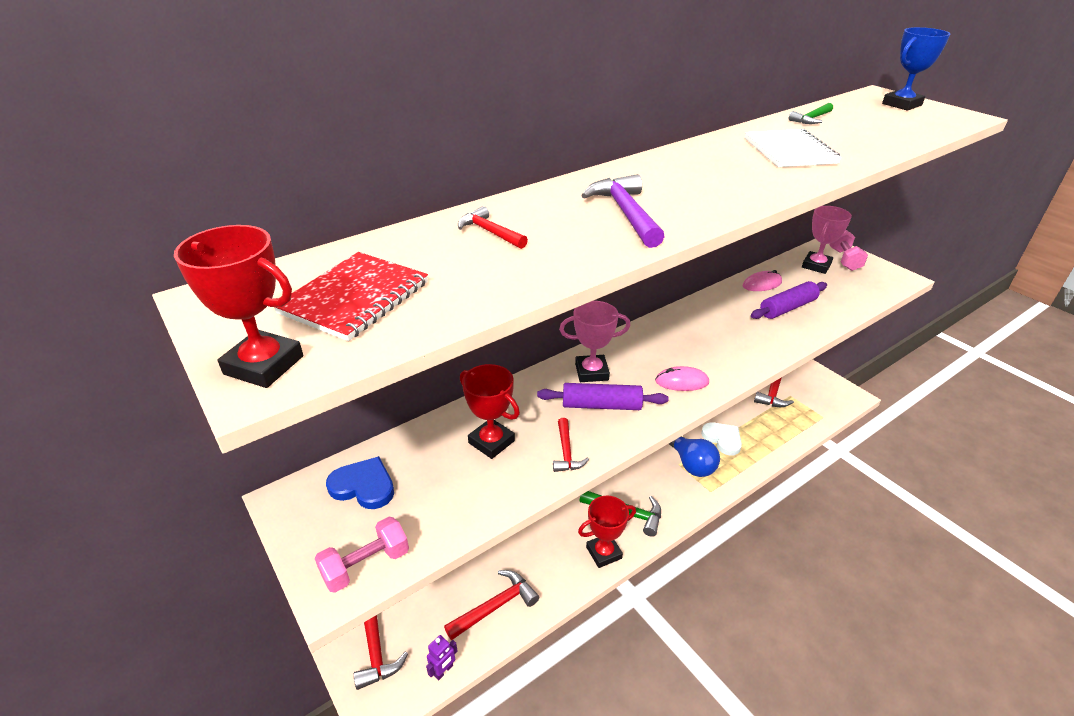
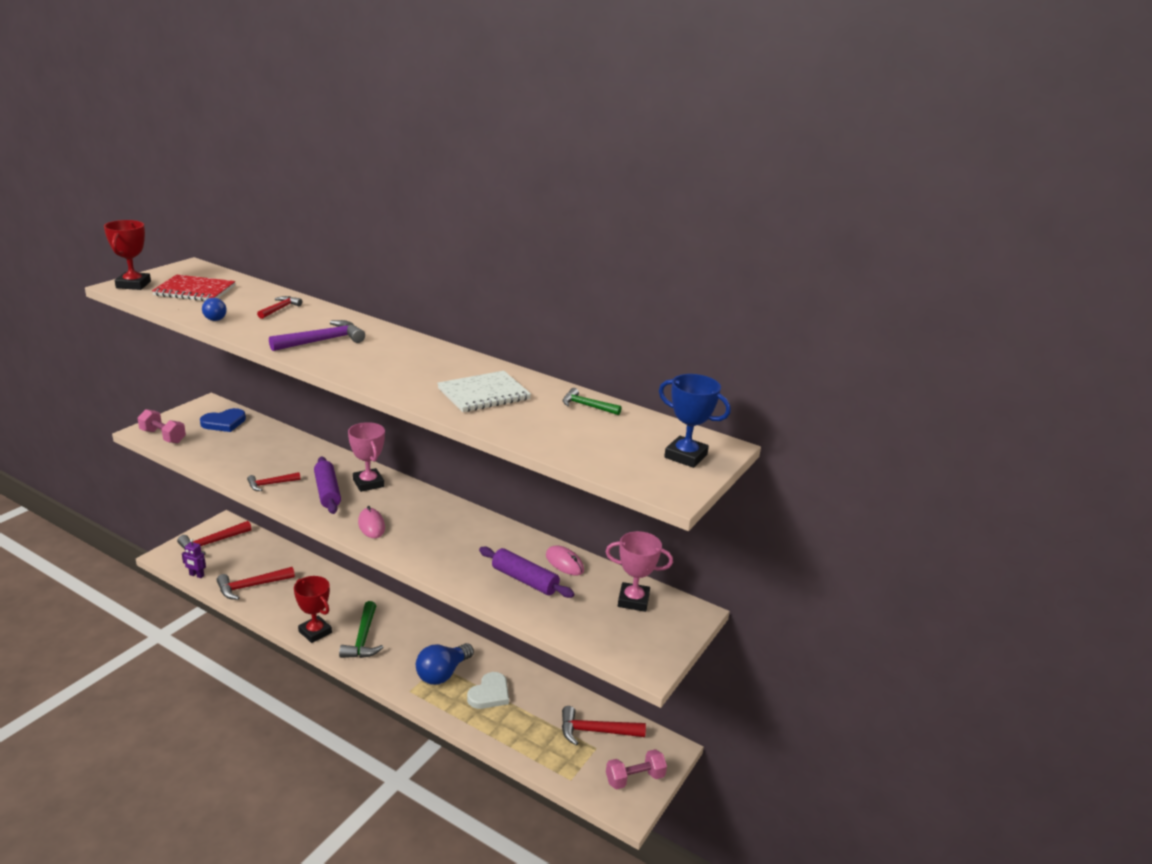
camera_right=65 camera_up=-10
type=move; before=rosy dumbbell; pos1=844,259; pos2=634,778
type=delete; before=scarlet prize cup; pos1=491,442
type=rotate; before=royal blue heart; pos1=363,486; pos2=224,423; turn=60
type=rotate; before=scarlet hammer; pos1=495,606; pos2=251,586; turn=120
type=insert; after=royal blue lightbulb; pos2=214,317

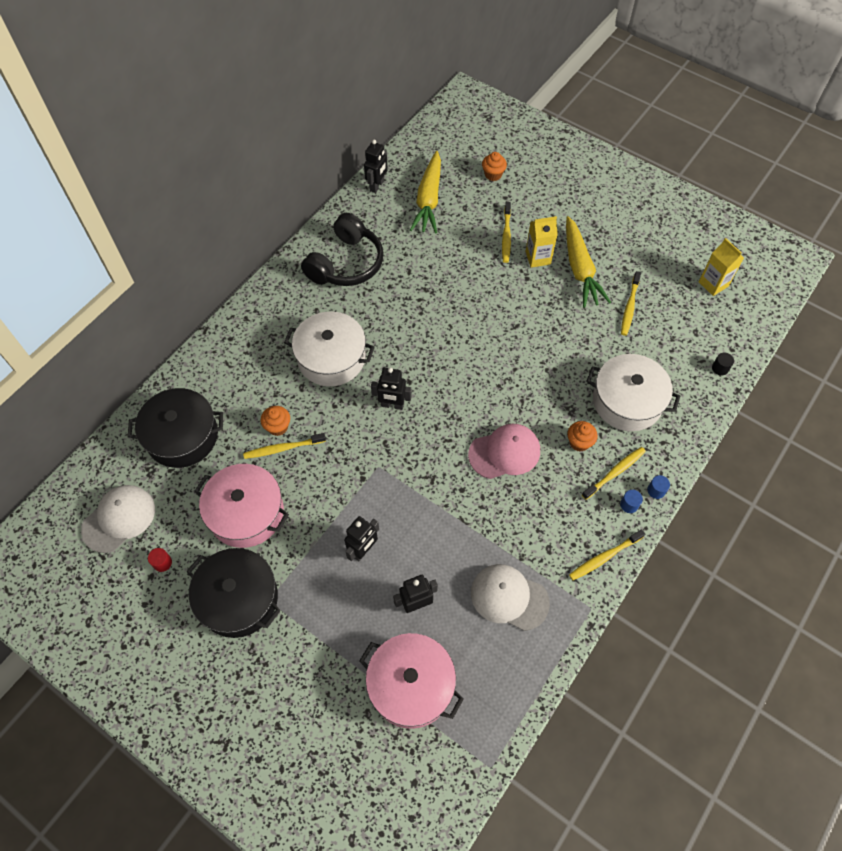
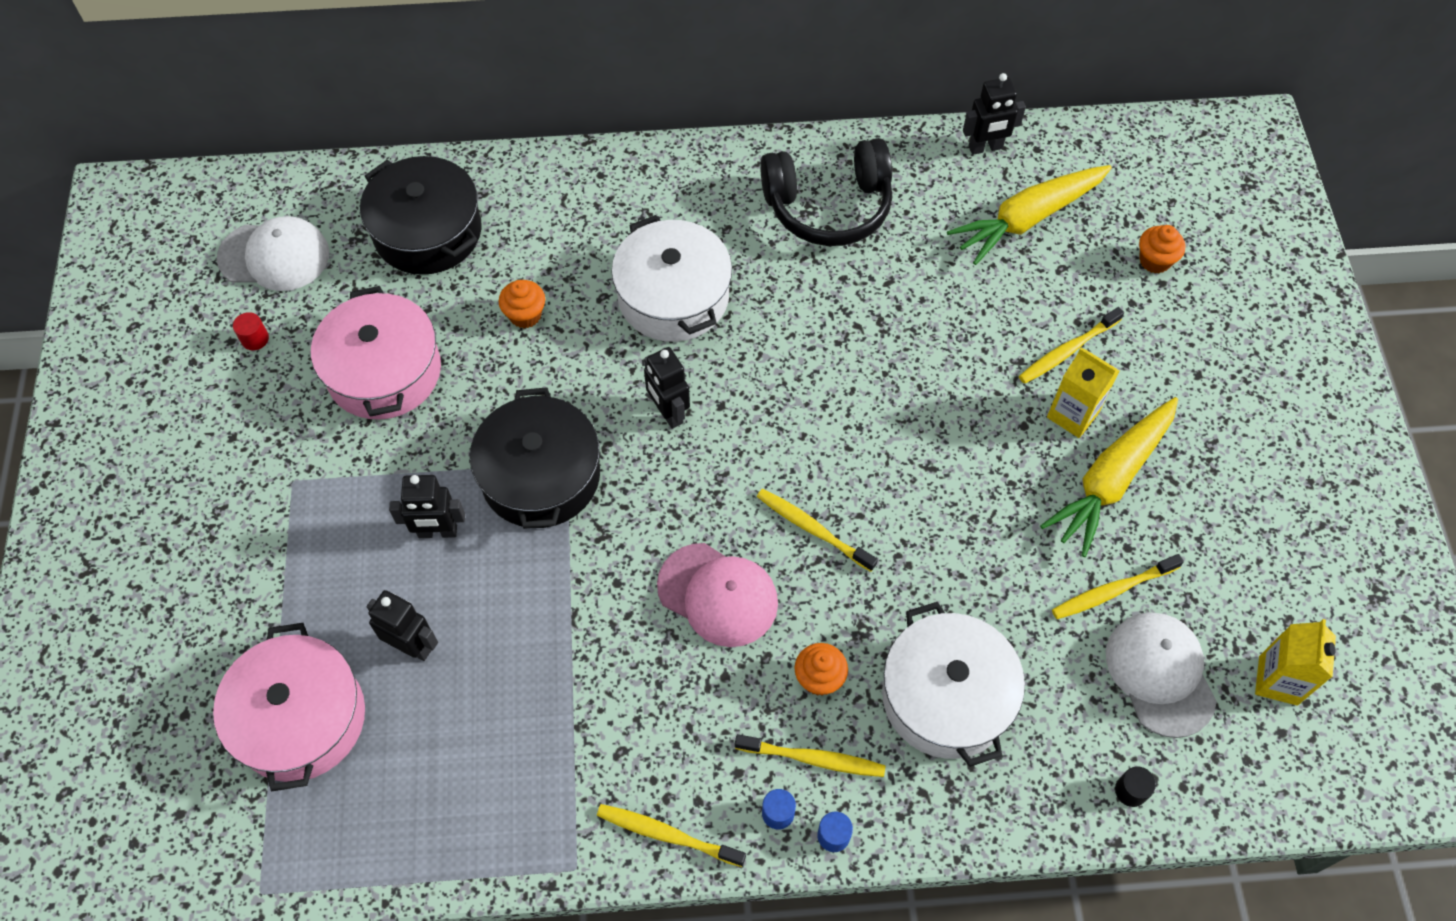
camera_right=50 camera_up=0
type=move; before=yellow dental brush; pos1=283,448; pos2=813,529
type=move; before=black stockpot; pos1=238,599; pos2=540,476
type=move; before=pure white peaked cap; pos1=509,597; pos2=1160,674

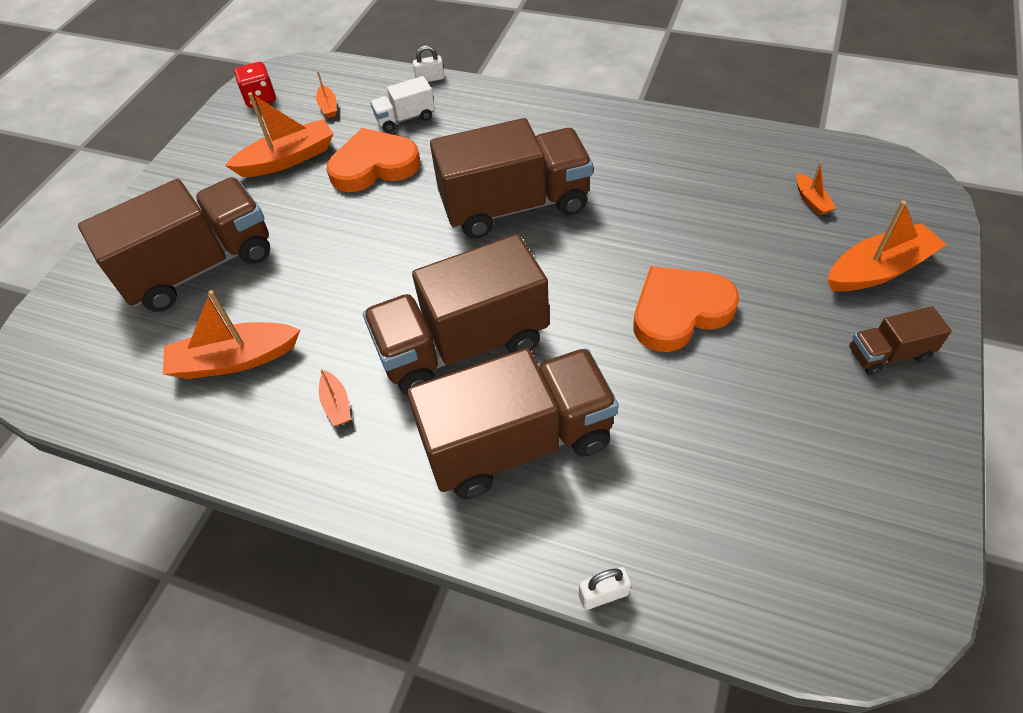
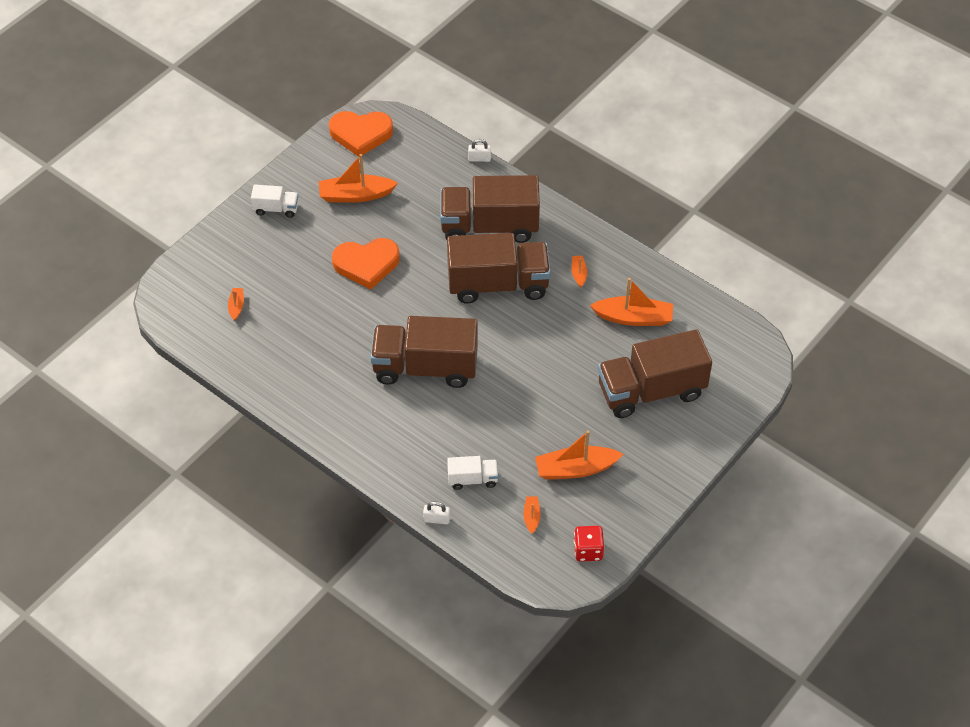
camera_right=-165 camera_up=0
type=move; before=orange heart; pos1=374,166; pos2=361,134
type=move; before=orange toy boat; pos1=878,270; pos2=355,195
type=recolor; before=dark brown lorry; after=pure white lorry; pos1=888,354; pos2=276,209

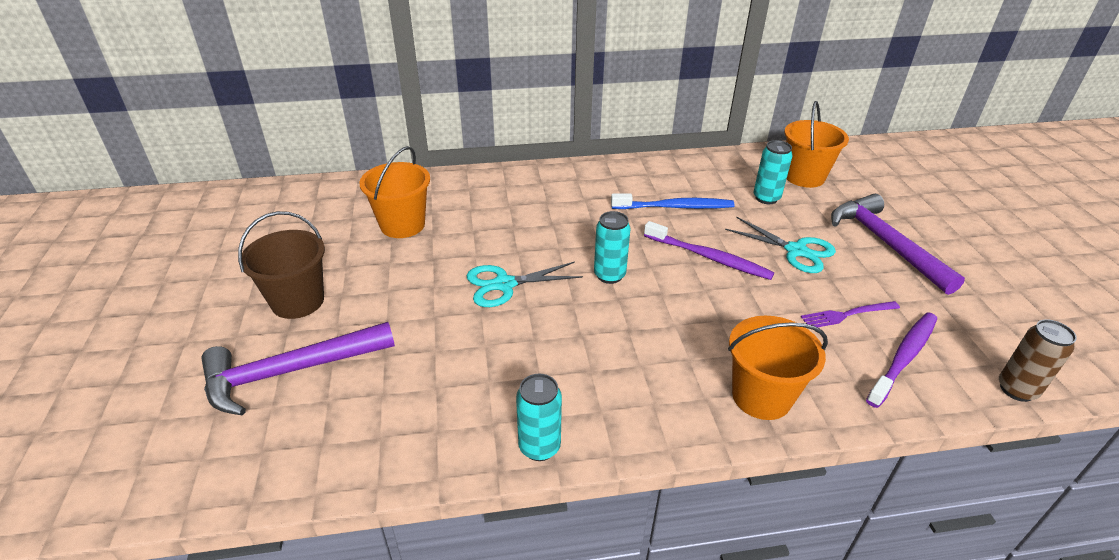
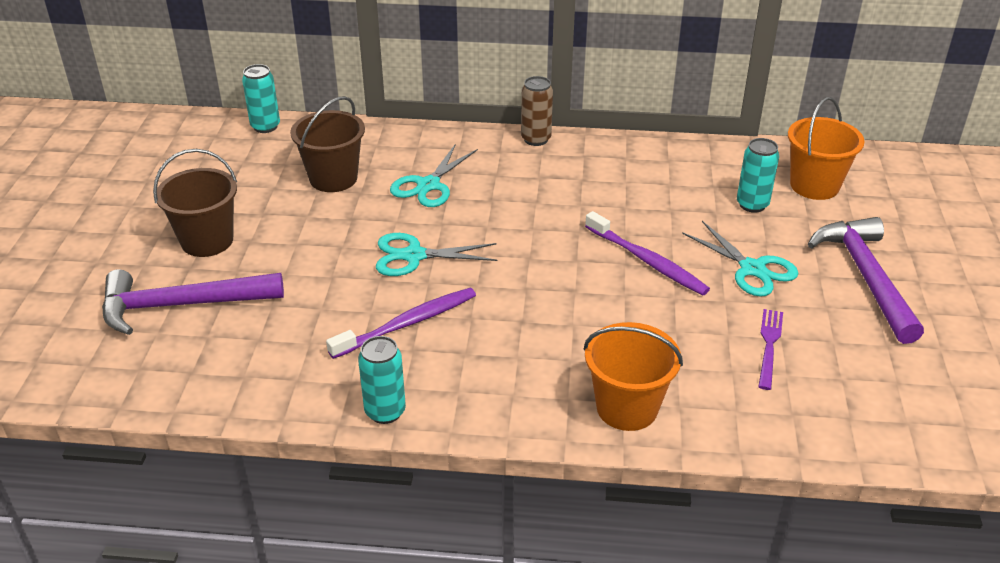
camera_right=15 camera_up=0
type=recolor; before=orange bucket; after=dark brown bucket; pos1=402,225; pos2=333,178
type=delete; before=royal blue dental brush; pos1=675,207
type=move; before=teal soda can; pos1=609,275; pos2=265,126
type=rotate; before=royal purple table fork; pos1=847,315; pos2=769,345; turn=105
type=move; before=royal purple dental brush; pos1=904,357; pos2=408,323
type=move; before=dark brown soda can; pos1=1016,389; pos2=536,139
type=insert; after=teal pair of scissors; pos2=428,185

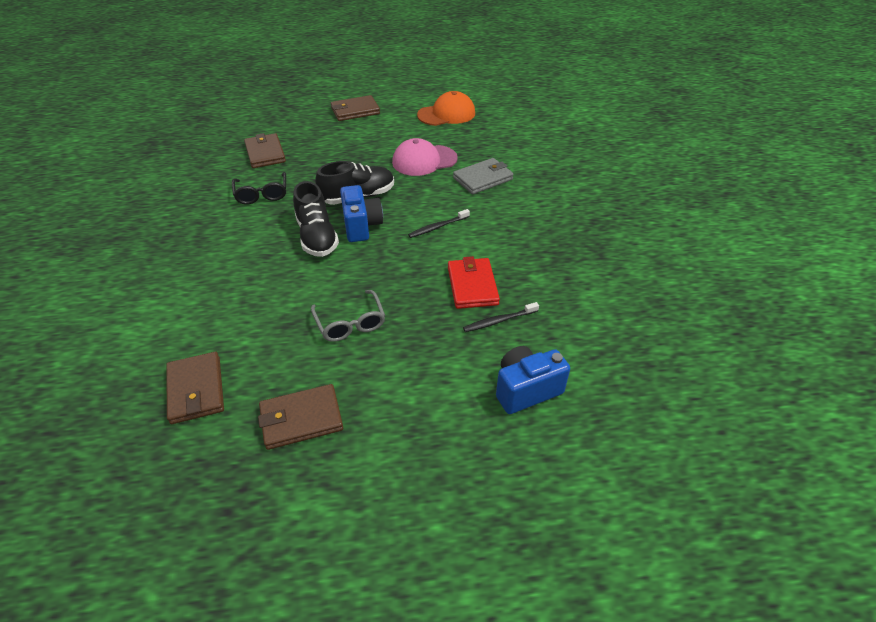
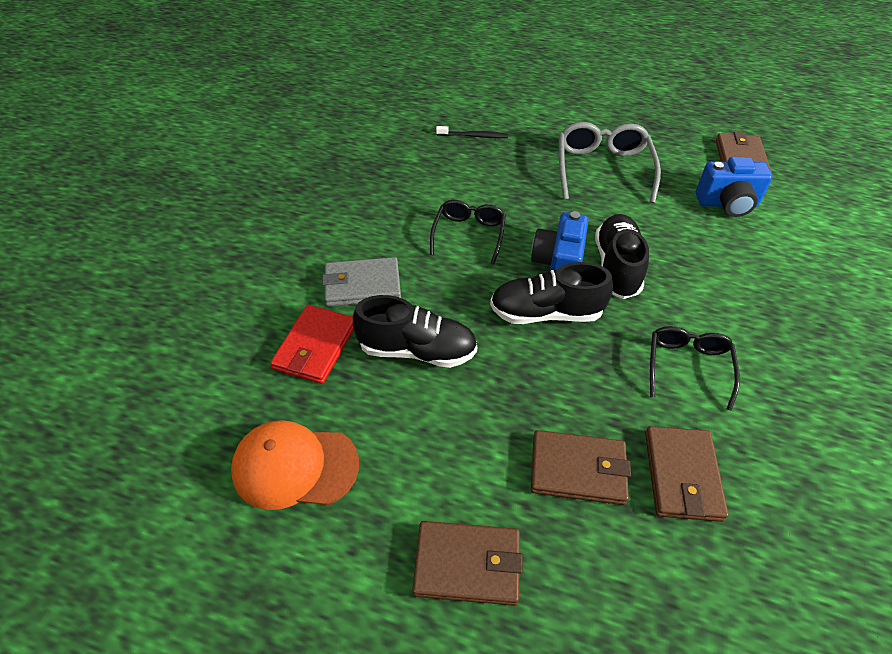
camera_right=-155 camera_up=5
type=replace; before=rosy peaked cap; after=black sneaker; pos1=424,160; pos2=417,350
type=replace; before=black dental brush; after=black glasses; pos1=438,227; pos2=469,234
type=move; before=scarlet billfold; pos1=472,286; pos2=315,347
type=resize; before=gray glasses; pos1=350,323; pos2=602,169; scale=1.53
type=move; before=royal blue compact camera; pos1=526,390; pos2=727,204
type=move; before=dark brown billfold; pos1=301,419; pos2=578,469

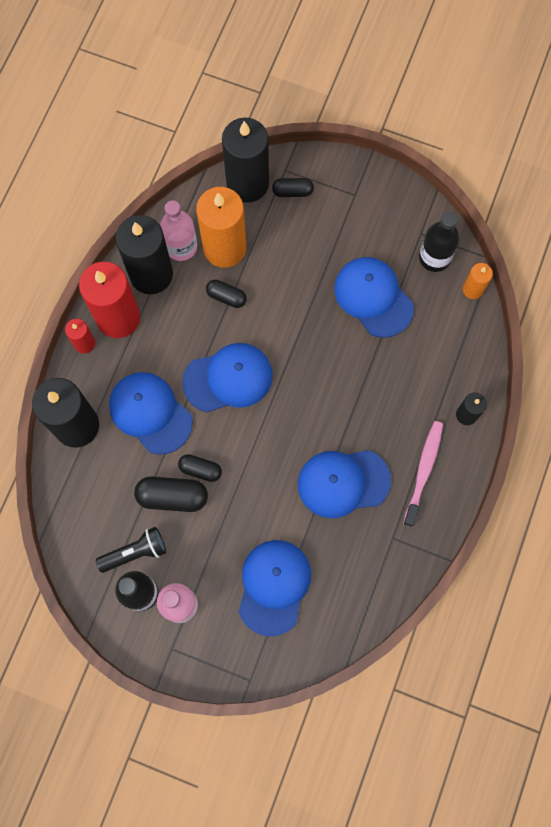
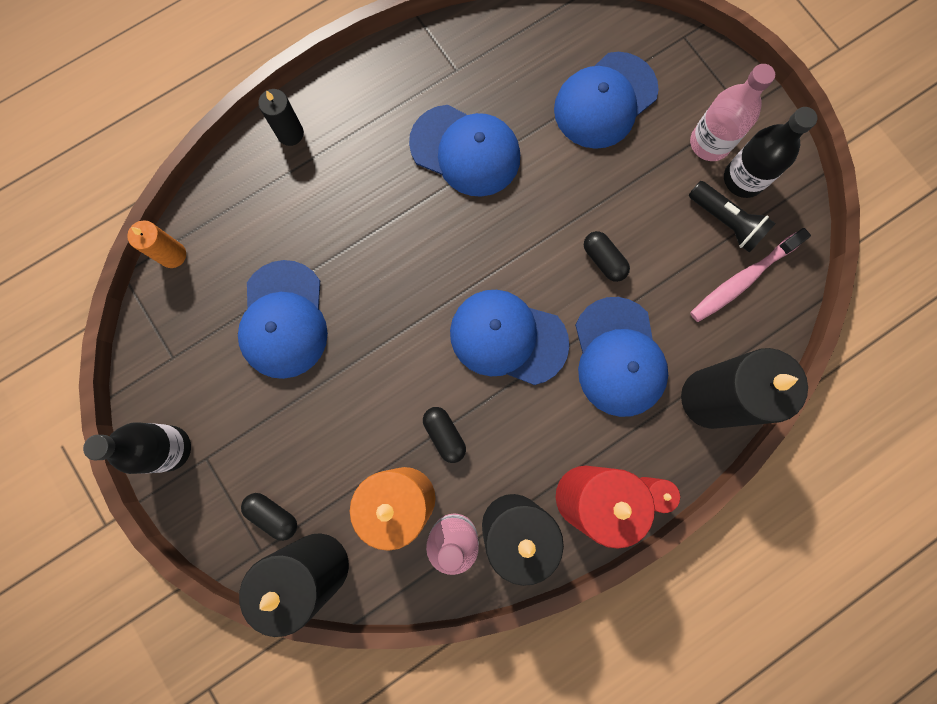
camera_right=-145 camera_up=5
type=move; before=black bottle; pos1=434,257; pos2=170,448
type=move; before=rosy dental brush; pos1=423,471; pos2=743,279
type=delete; before=black pill shape; pos1=172,497
type=rotate; before=black pocket torch; pos1=135,552; pos2=725,222; turn=-150

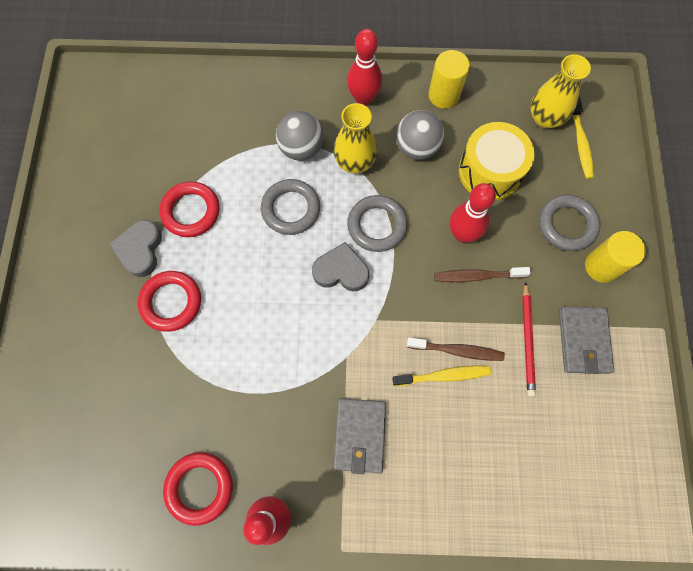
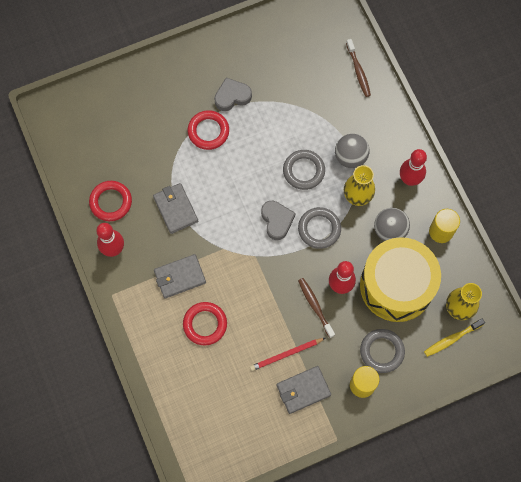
camera_right=65 camera_up=0
type=resize; before=yellow snare drum; pos1=490,171; pos2=396,285; scale=1.54
type=move; before=scarlet torus; pos1=191,211; pos2=205,324
type=move; before=dark brown dental brush; pos1=457,350; pos2=358,71
type=delete; before=yellow dental brush; pos1=444,376
type=insert; after=gray billfold; pos2=175,209

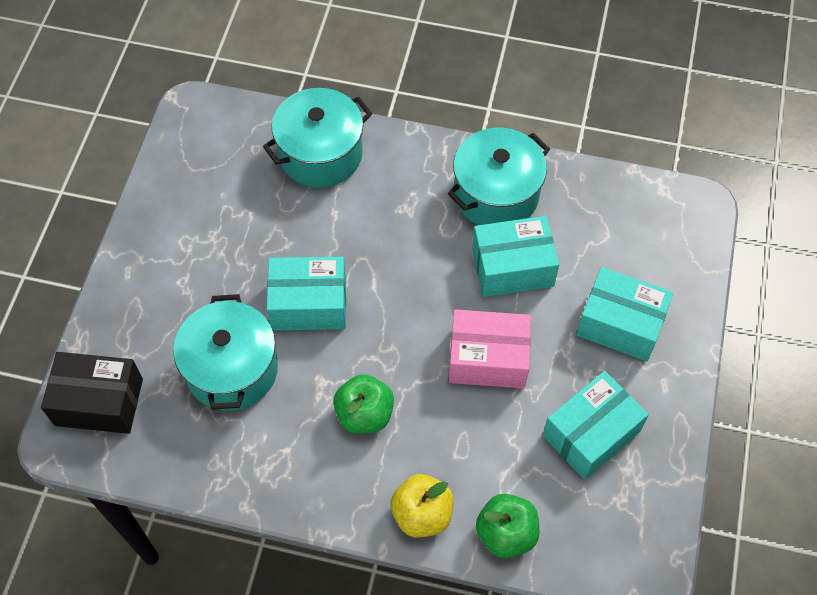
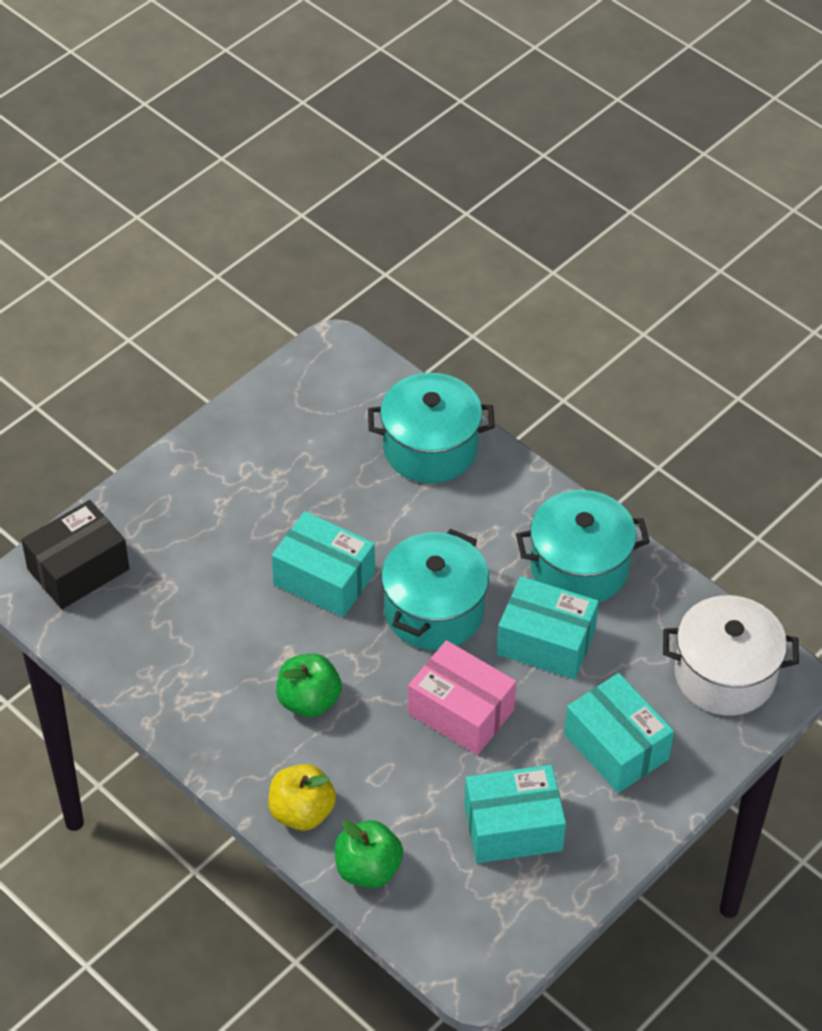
camera_right=30 camera_up=-10
type=move; before=teal stockpot; pos1=232,369; pos2=434,610
type=rotate; before=black package; pos1=99,402; pos2=78,569; turn=-75
type=insert; after=pure white stockpot; pos2=725,674

